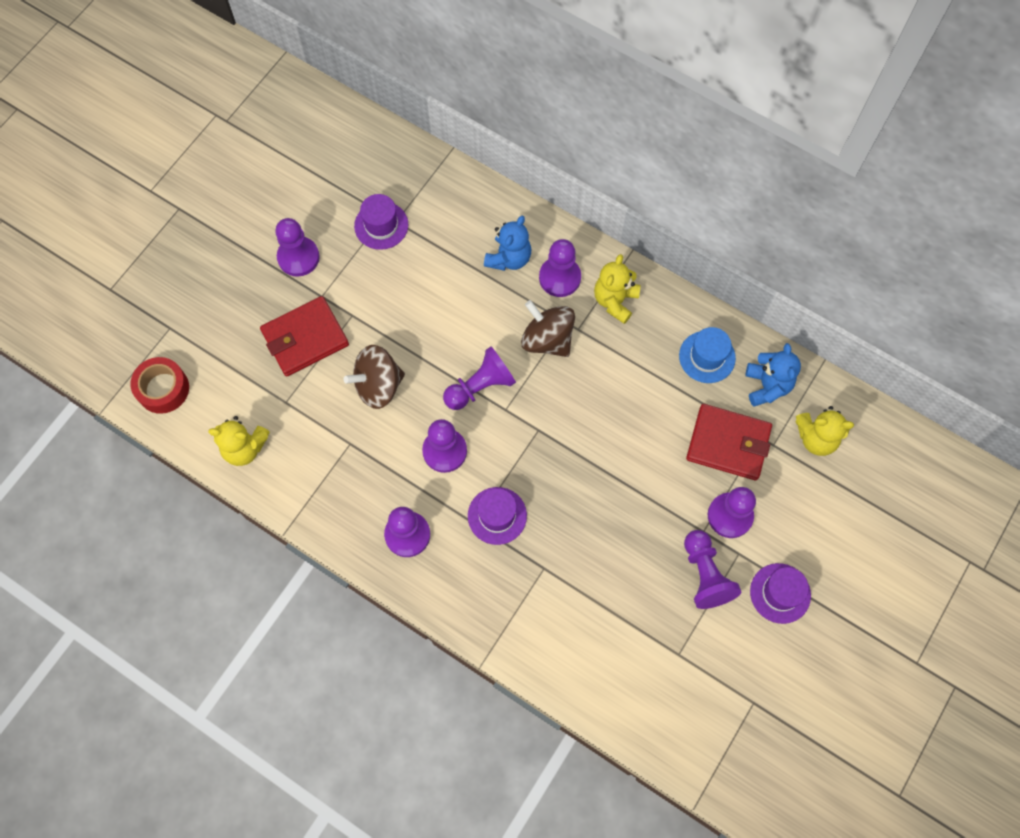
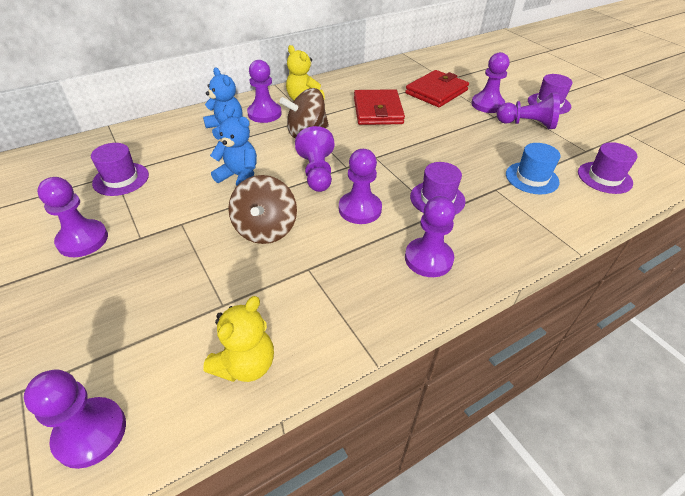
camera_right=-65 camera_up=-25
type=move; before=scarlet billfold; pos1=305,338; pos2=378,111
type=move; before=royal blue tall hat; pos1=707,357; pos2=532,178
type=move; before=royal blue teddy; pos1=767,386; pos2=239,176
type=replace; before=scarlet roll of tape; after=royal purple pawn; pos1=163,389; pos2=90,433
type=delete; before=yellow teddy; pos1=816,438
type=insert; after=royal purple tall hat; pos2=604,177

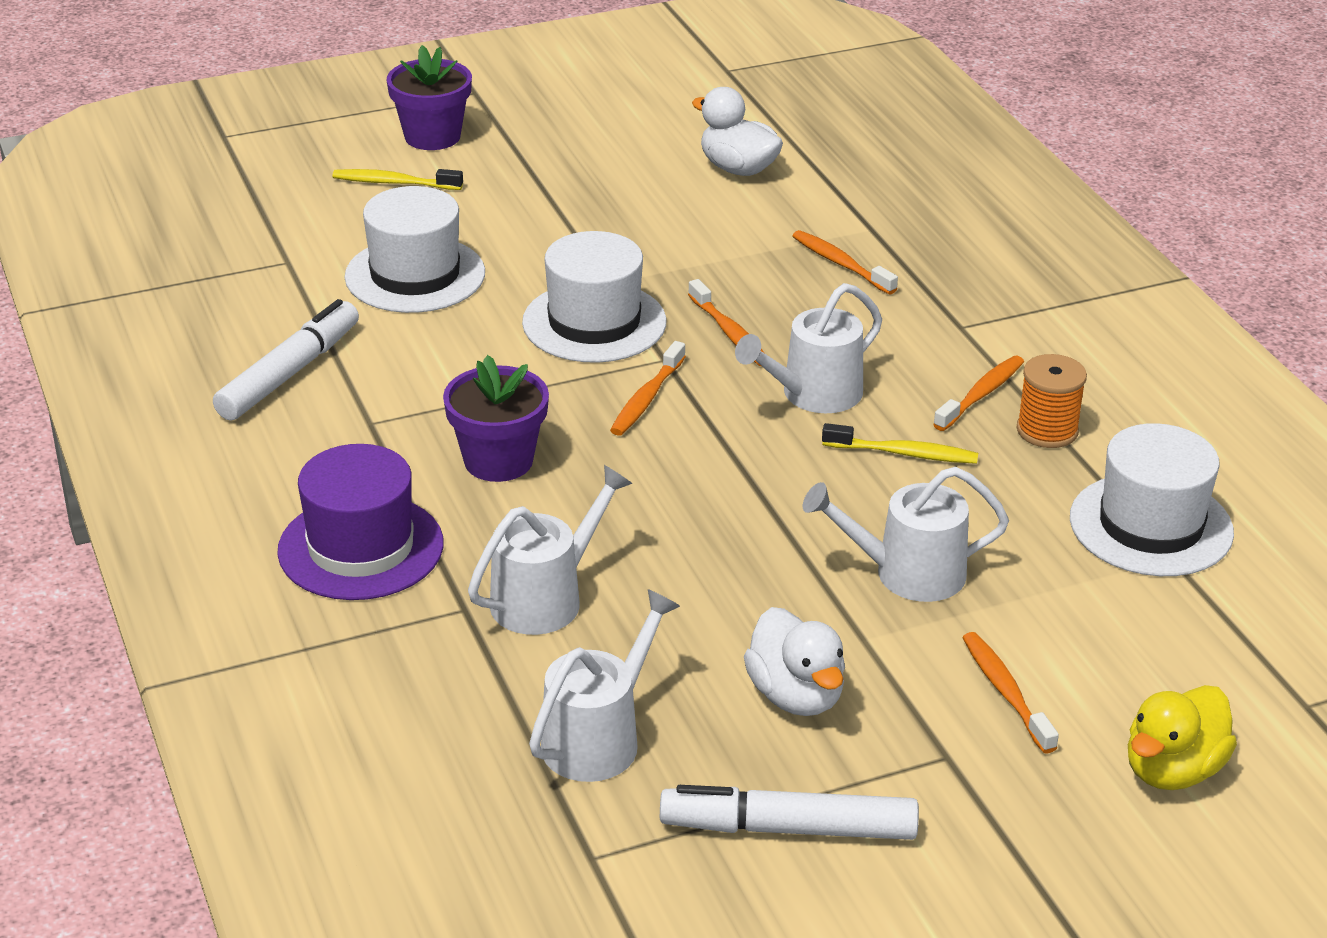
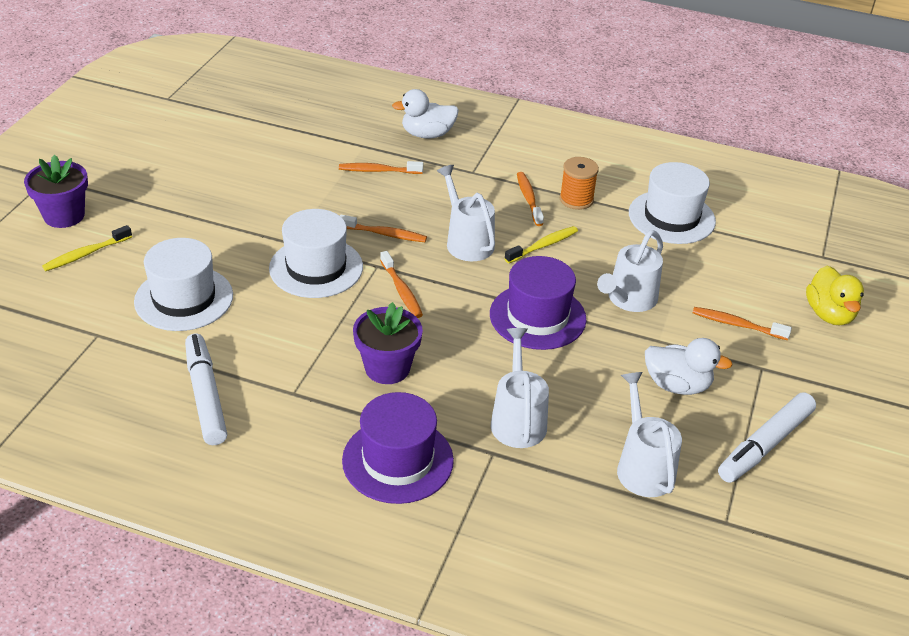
camera_right=-50 camera_up=5
type=move; before=pure white toy duck; pos1=738,168; pos2=427,134
type=rotate; before=pure white watering pot; pos1=813,394; pos2=467,241; turn=150
type=insert; after=royal purple tall hat; pos2=537,316

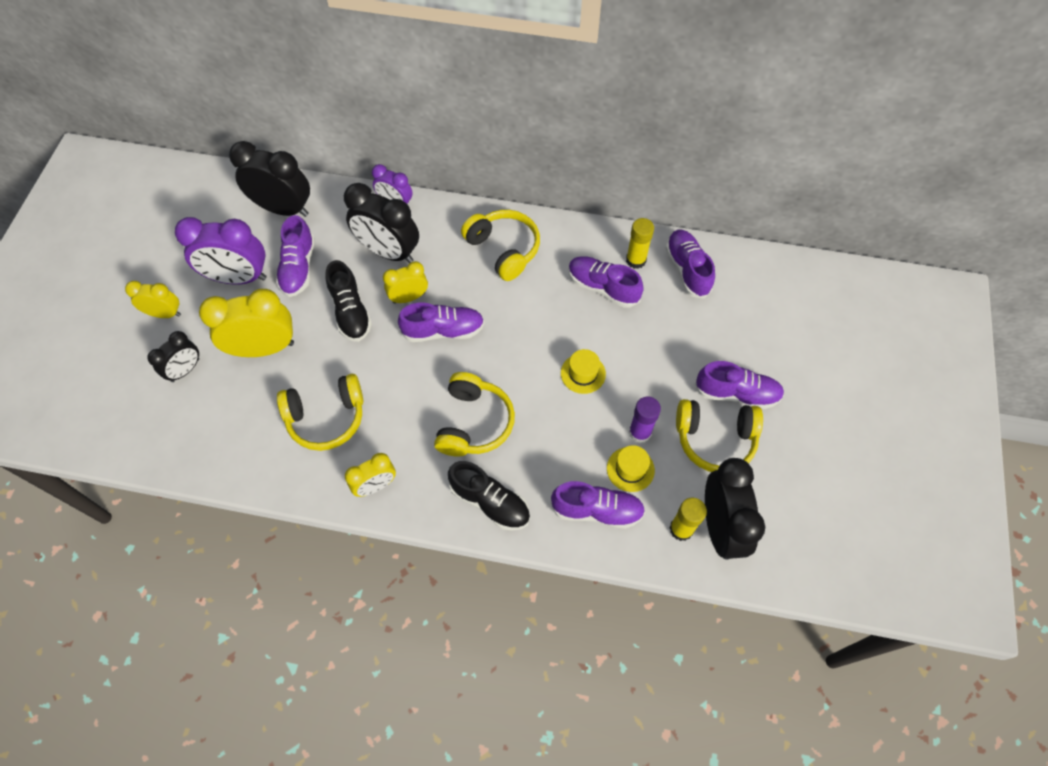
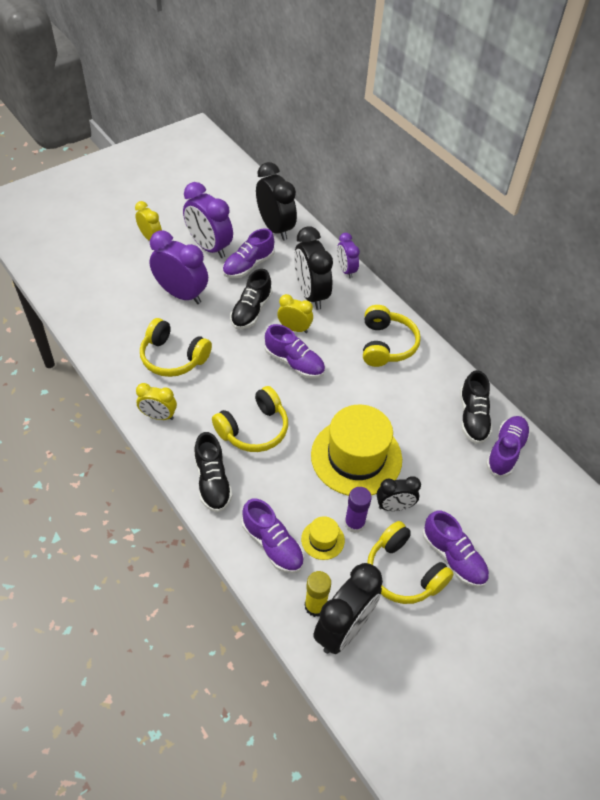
camera_right=40 camera_up=-10
type=replace; before=yellow glue stick; after=black sneaker; pos1=636,260; pos2=473,417
type=delete; before=royal purple sneaker; pos1=603,287
type=recolor; before=yellow alarm clock; after=royal purple alarm clock; pos1=264,348; pos2=181,294
type=move; before=black alarm clock; pos1=185,370; pos2=394,506
type=resize; before=yellow tall hat; pos1=583,373; pos2=356,457; scale=2.26

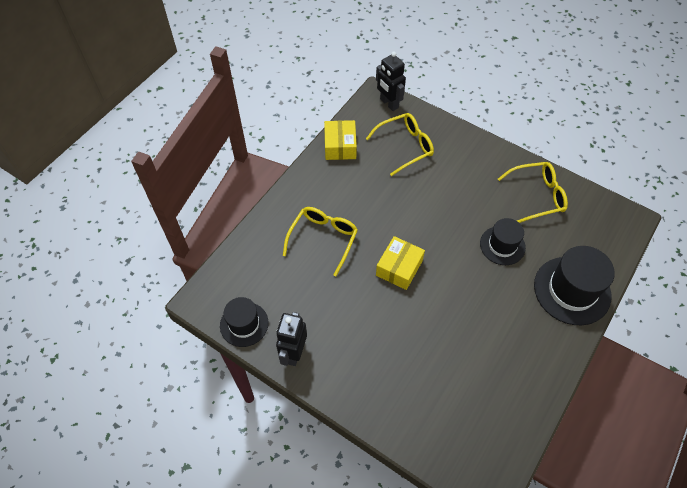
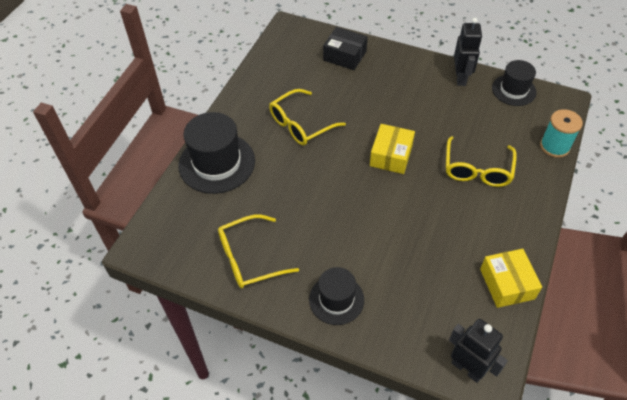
camera_right=170 camera_up=-5
type=move; before=yellow glasses; pos1=405,146; pos2=300,125
type=move; before=black tall hat; pos1=502,245; pos2=336,299
type=insert; after=black package; pos2=344,56
type=insert; after=teal spool; pos2=554,146

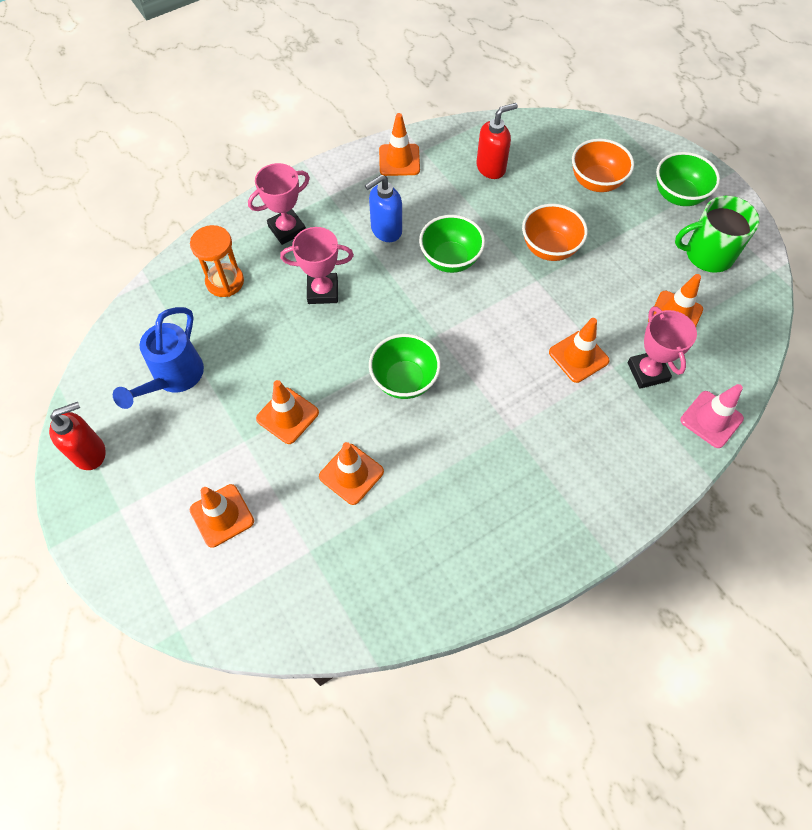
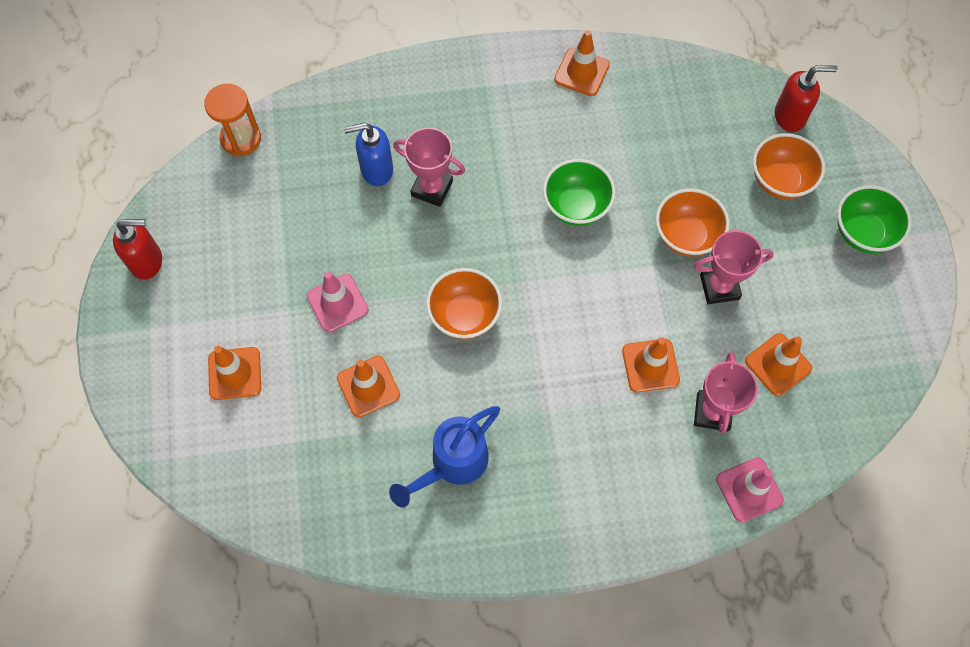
camera_right=25 camera_up=5
type=move; before=scarlet pump bottle; pos1=491,168; pos2=790,116
type=move; before=rosy prize cup; pos1=287,229; pos2=719,287
type=move; before=royal blue pump bottle; pos1=386,230; pos2=376,170
type=delete; before=emerald tea mug; pos1=708,254
type=move; before=orange sandglass; pos1=225,282; pos2=241,138
type=move; before=royal blue watering pot; pos1=174,378; pos2=452,464
type=recolor; before=emerald bowl; after=orange bowl; pos1=404,380; pos2=464,315
type=recolor; before=orange road cone; after=rosy road cone; pos1=287,415; pos2=337,303

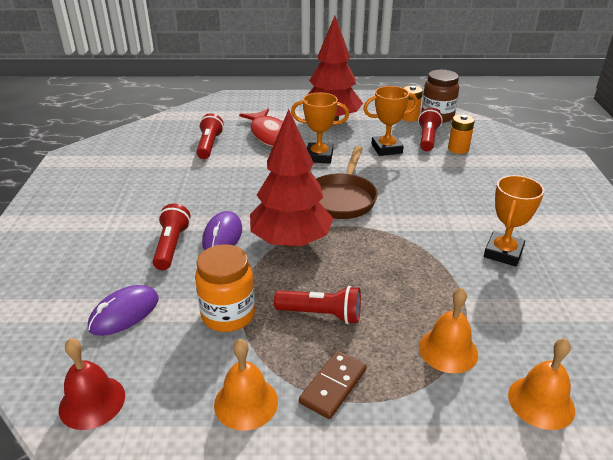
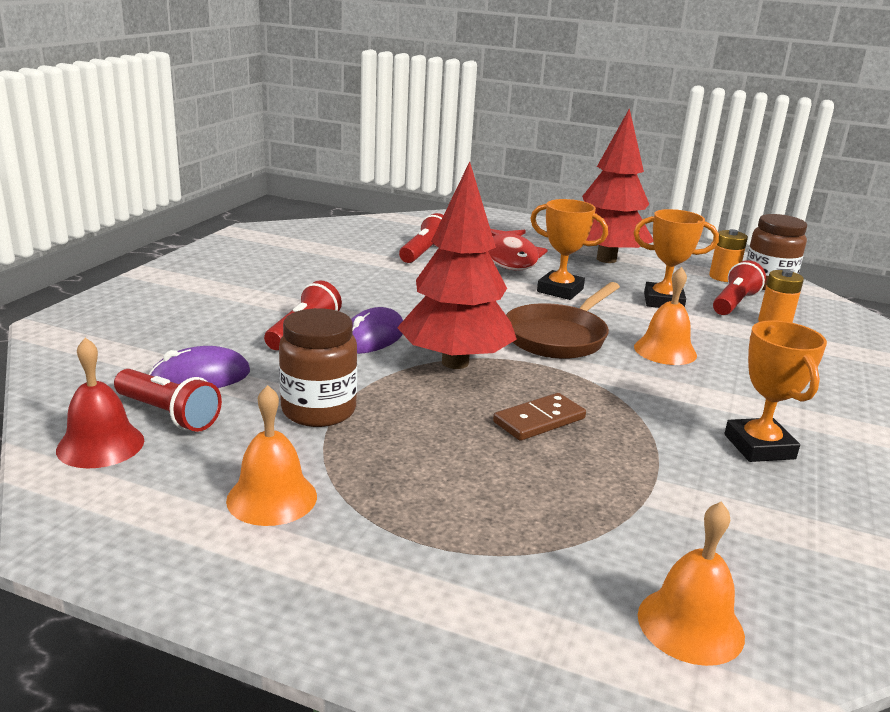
camera_right=20 camera_up=-10
type=rotate; before=orange prize cup; pos1=503,253; pos2=759,447; turn=-60
type=recolor; before=orange jar; after=dark brown jar; pos1=228,315; pos2=318,411
type=move; before=scarlet pocket torch; pos1=321,314; pos2=168,414
type=move; before=orange hand bell; pos1=448,350; pos2=665,351
type=move; before=dark brown domino tile; pos1=333,386; pos2=539,420

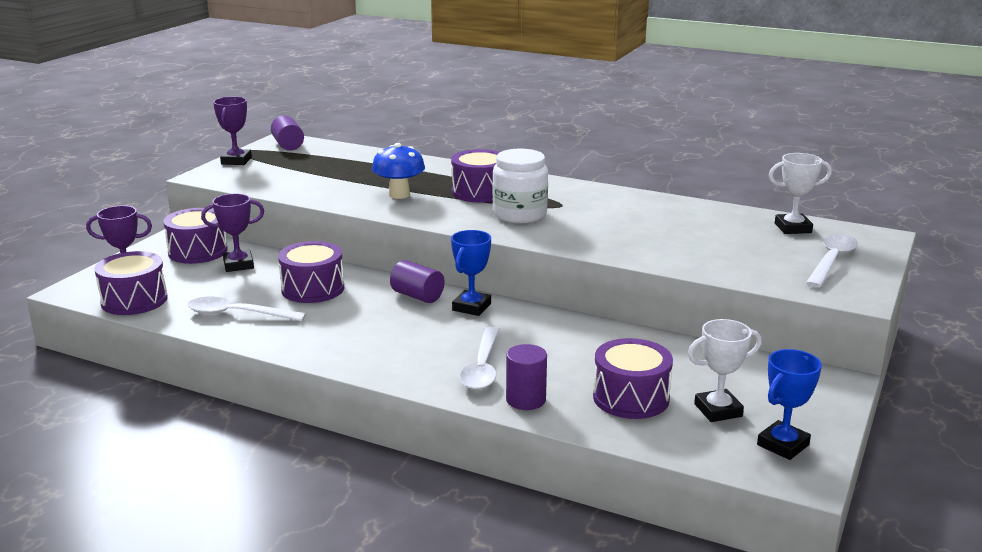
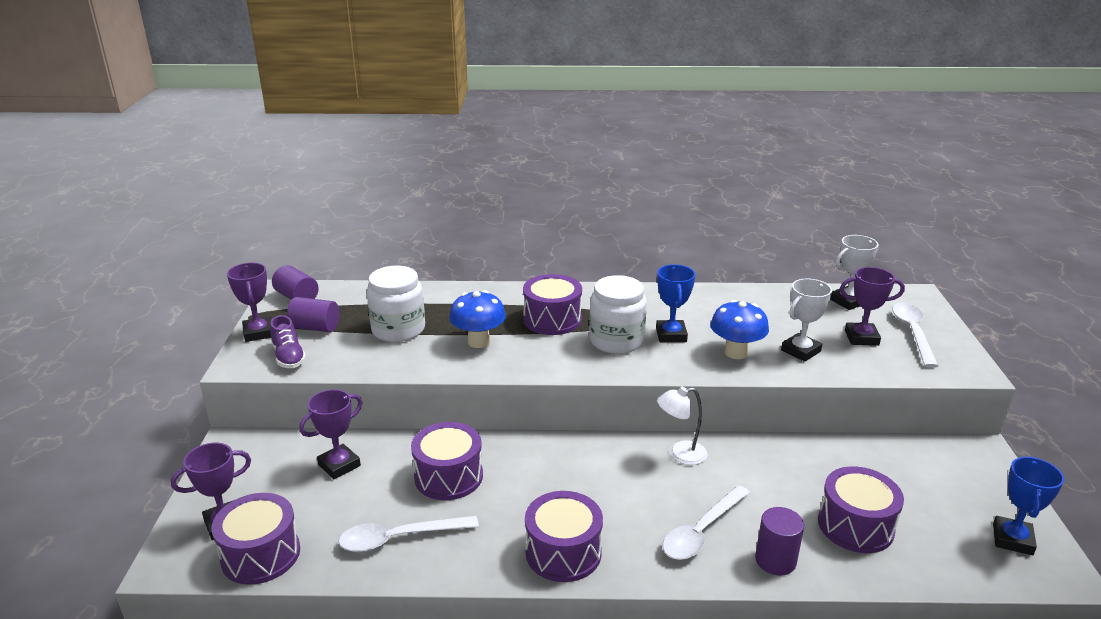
camera_right=-25 camera_up=5
type=move; before=royal purple snare drum; pos1=198,251; pos2=563,552
type=move; before=royal blue prize cup; pos1=471,307; pos2=671,335
type=move; before=royal purple cylinder; pos1=417,296; pos2=315,327
type=move; before=pure white prize cup; pos1=718,410; pos2=800,351
type=rotate; before=pure white tablespoon; pos1=482,367; pos2=702,531; turn=60
type=insert; after=pure white jar; pos2=398,329
type=insert; after=royal purple prize cup; pos2=861,338
type=insert; after=royal blue toadstool; pos2=736,352
type=insert; after=royal purple sneaker; pos2=288,357
type=insert; after=pure white desk lamp; pos2=680,454

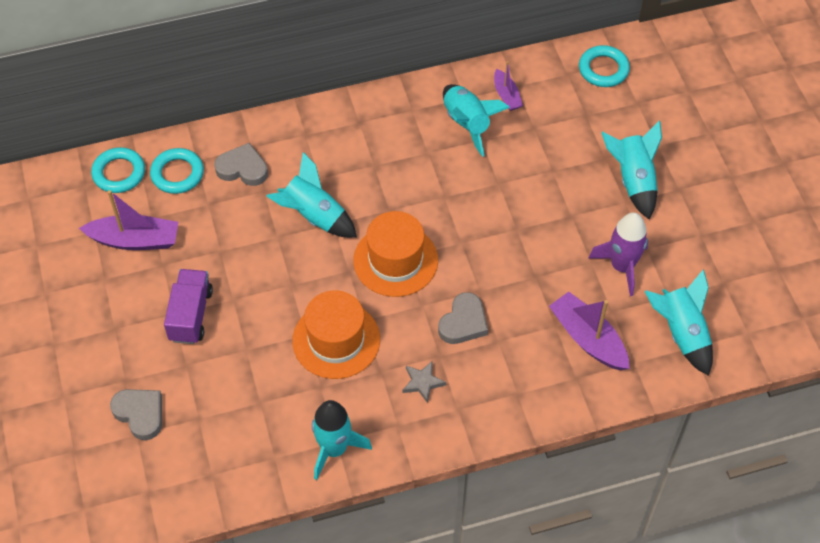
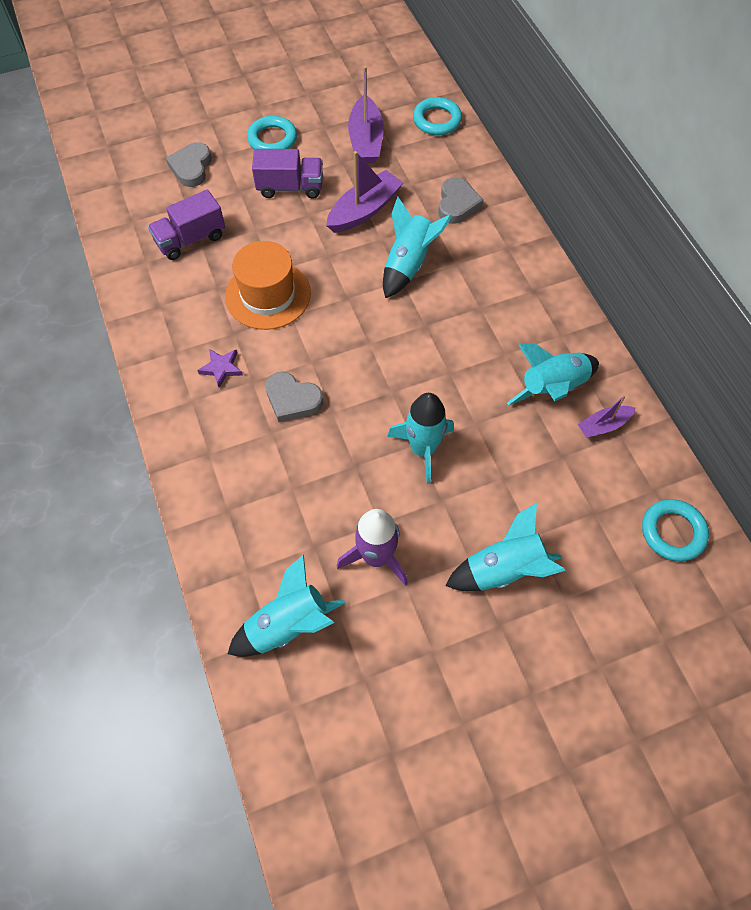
camera_right=85 camera_up=5
type=move; before=teal torus; pos1=177,174; pos2=272,139
type=delete; before=orange tall hat; pos1=395,260
type=move; before=royal purple toy boat; pos1=588,338; pos2=364,210
type=recolor; before=gray star; after=royal purple star; pos1=422,382; pos2=221,368
type=rotate; before=gray heart; pos1=140,414; pos2=191,167; turn=150
type=move; before=teal toy rocket; pos1=334,449; pos2=423,449
type=insert; after=royal purple lorry; pos2=191,239

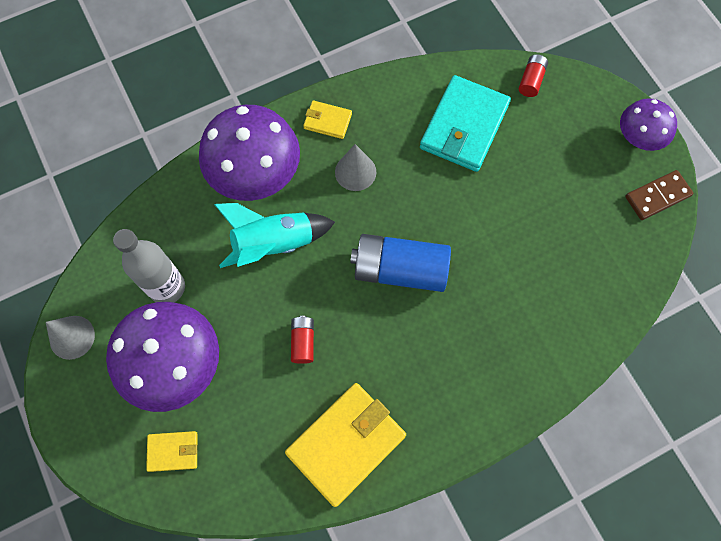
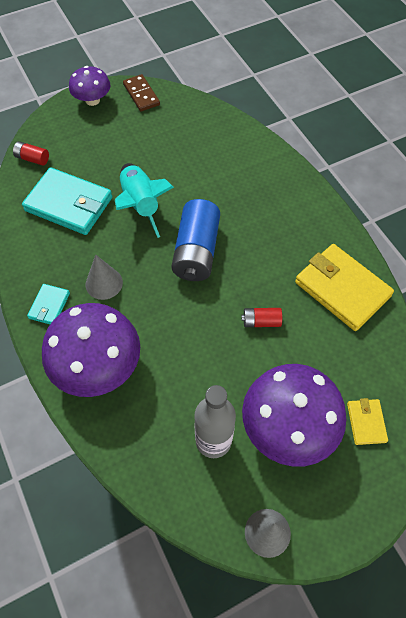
camera_right=-90 camera_up=-10
type=recolor; before=yellow billfold; after=teal billfold; pos1=327,121; pos2=49,306
type=move; before=teal toy rocket; pos1=274,244; pos2=140,205

